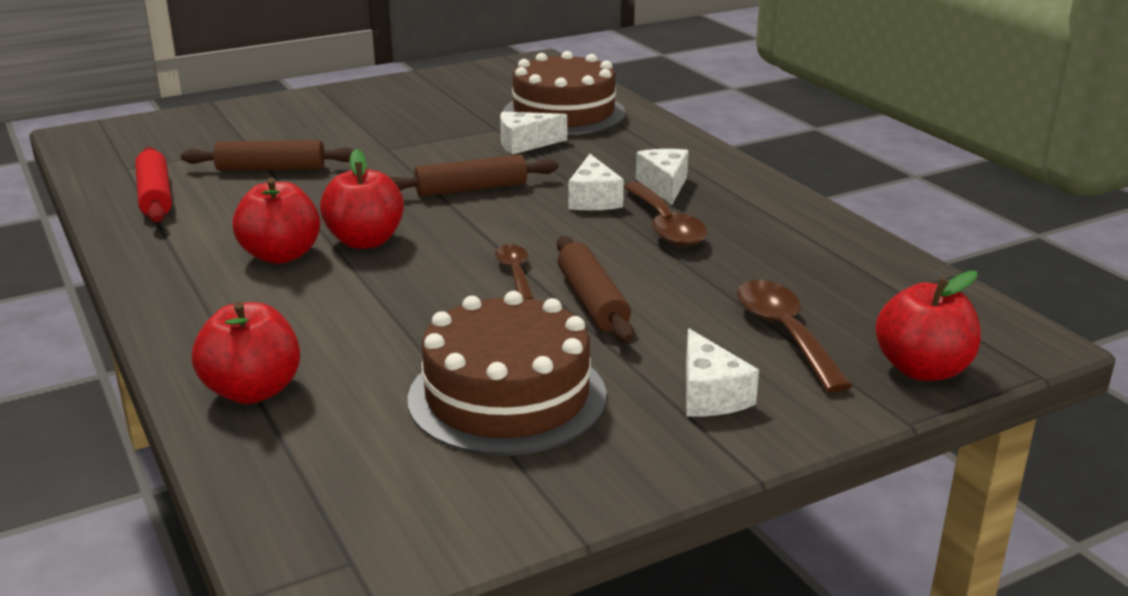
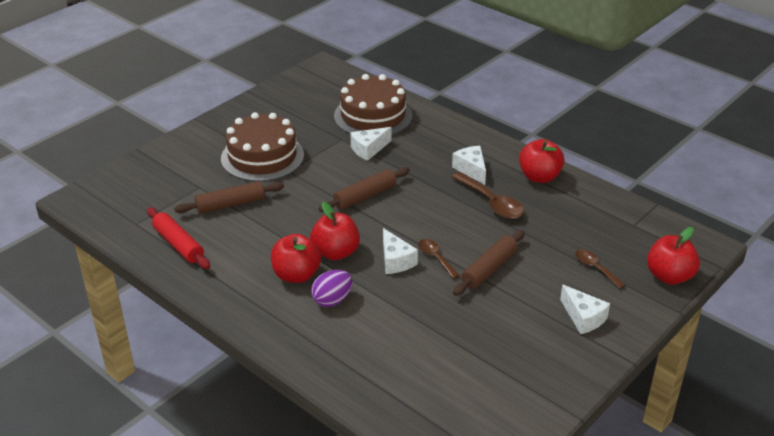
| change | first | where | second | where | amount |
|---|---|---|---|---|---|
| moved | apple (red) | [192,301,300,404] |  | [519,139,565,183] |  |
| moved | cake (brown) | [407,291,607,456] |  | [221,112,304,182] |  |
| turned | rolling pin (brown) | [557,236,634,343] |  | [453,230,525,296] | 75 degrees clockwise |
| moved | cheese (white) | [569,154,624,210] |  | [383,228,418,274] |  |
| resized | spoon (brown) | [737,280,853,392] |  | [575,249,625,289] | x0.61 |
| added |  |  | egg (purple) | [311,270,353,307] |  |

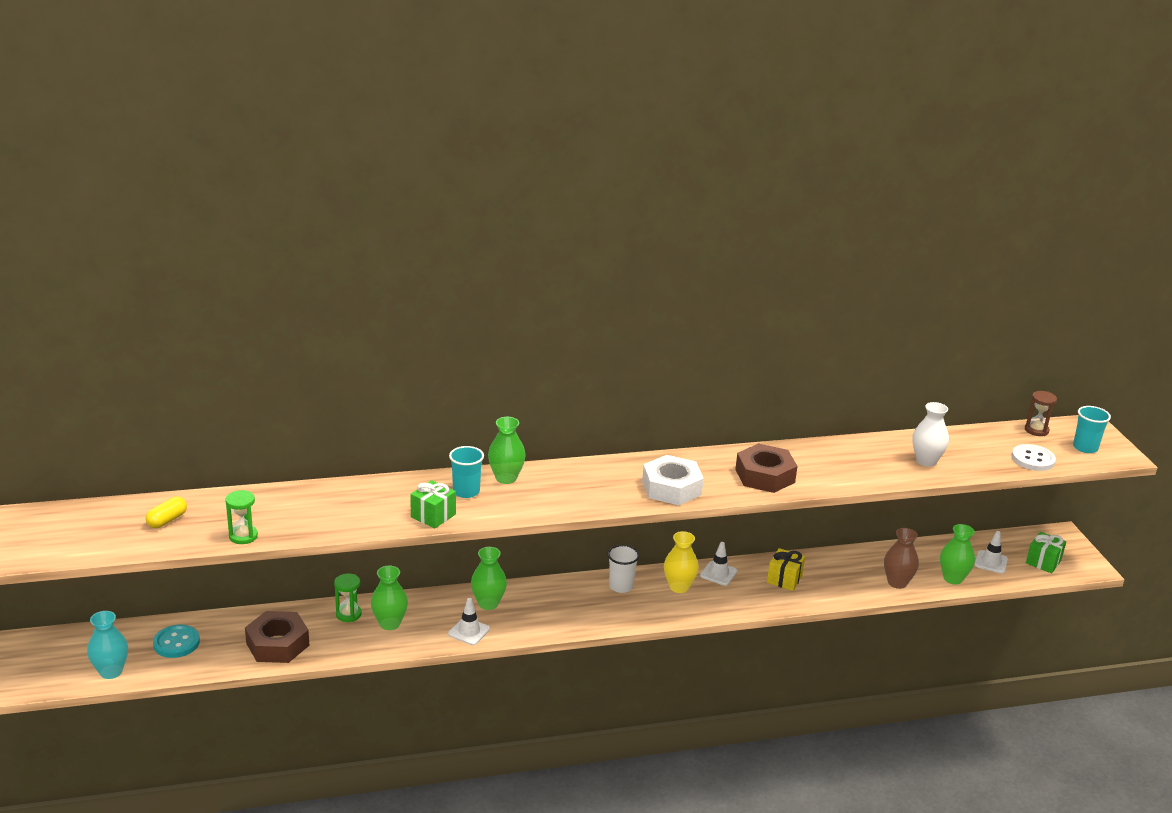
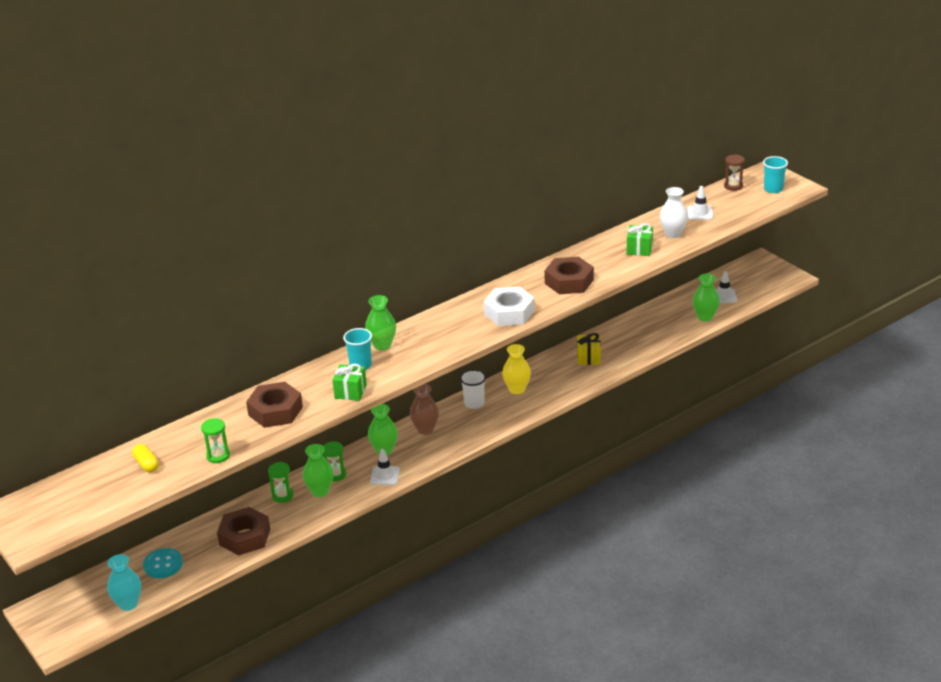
| change | first | where | second | where | amount |
|---|---|---|---|---|---|
| turned | capsule (yellow) | [146,496,187,528] |  | [132,444,159,472] | 45 degrees counterclockwise |
| moved | traffic cone (white) | [700,542,738,586] |  | [687,186,713,220] |  |
| moved | vase (brown) | [884,528,919,589] |  | [410,384,439,435] |  |
| removed | button (white) | [1012,444,1056,471] |  |  |  |
| moved | gift (green) | [1026,532,1066,574] |  | [627,223,653,256] |  |
| added |  |  | nut (brown) | [246,382,303,428] |  |
| added |  |  | hourglass (green) | [323,441,346,482] |  |

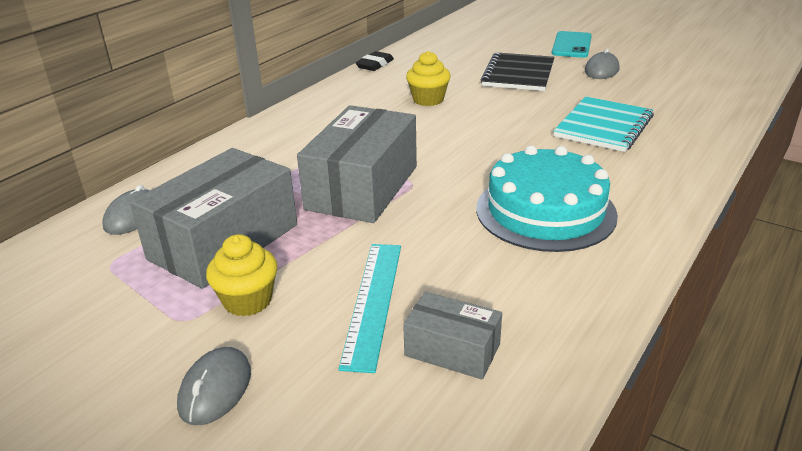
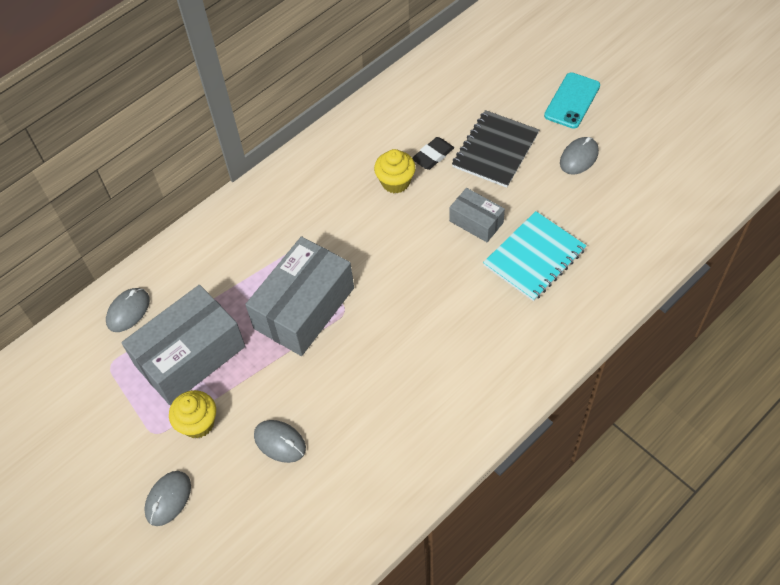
| change | first | where | second | where | amount |
|---|---|---|---|---|---|
| replaced | ruler (turquoise) | [338,244,401,373] | mouse (grey) | [254,420,306,463] |  |
| moved | eraser (black) | [355,51,394,71] |  | [412,137,454,170] |  |
| moved | box (grey) | [403,291,502,380] |  | [449,188,505,242] |  |
| removed | cake (turquoise) | [476,145,618,252] |  |  |  |

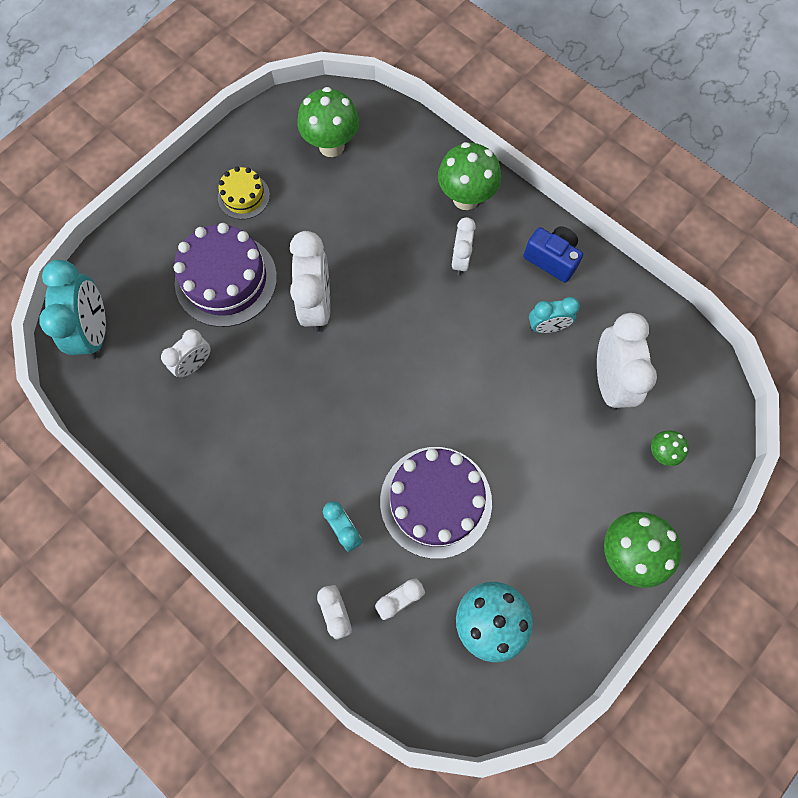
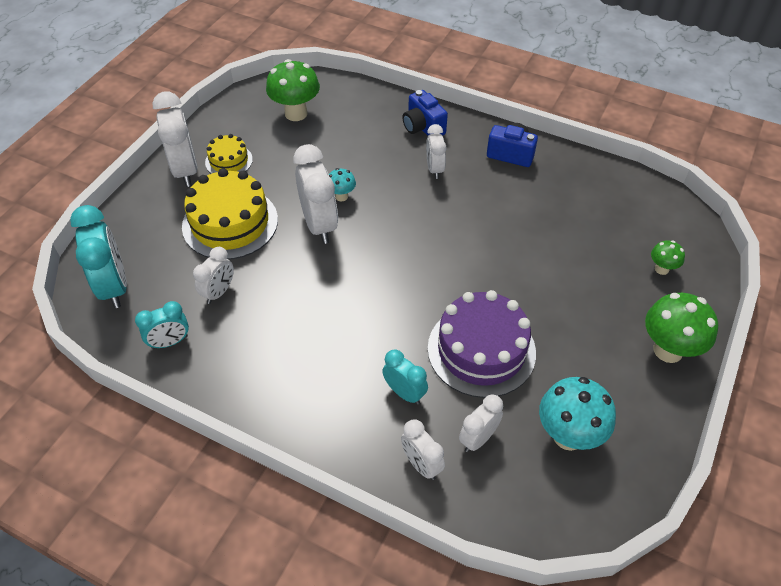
| change | first | where | second | where | amount |
|---|---|---|---|---|---|
| recoloured | cake (purple) | [174,223,277,327] | cake (yellow) | [182,168,278,260] |  |
| replaced | mushroom (green) | [438,142,501,210] | camera (blue) | [402,90,448,136] |  |
| moved | clock (turquoise) | [529,297,580,333] |  | [135,301,189,349] |  |
| moved | clock (white) | [597,313,657,411] |  | [152,91,198,187] |  |
| added |  |  | mushroom (turquoise) | [329,168,356,201] |  |

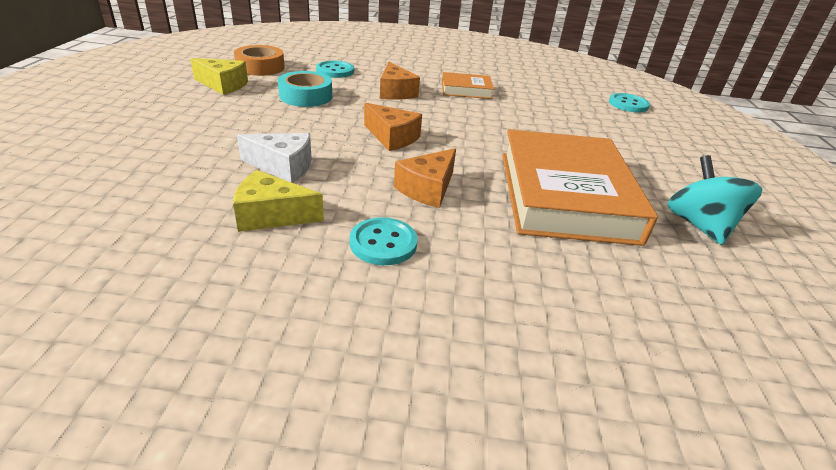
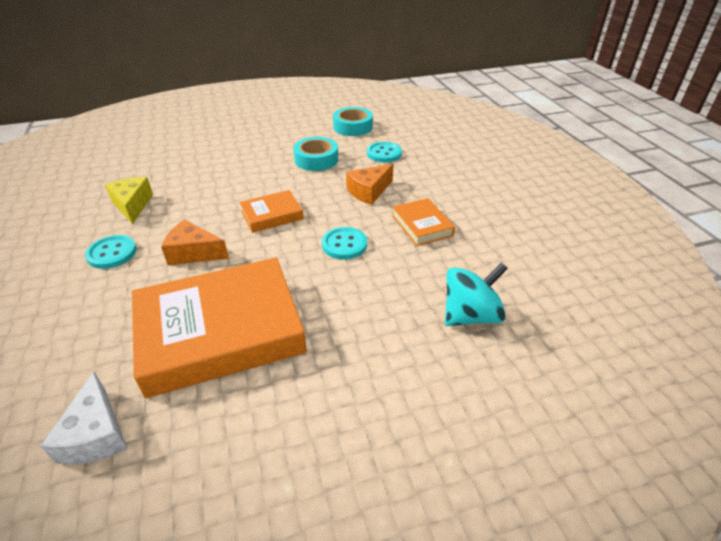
| change | first | where | second | where | amount |
|---|---|---|---|---|---|
| removed | cheese (yellow) | [190,58,248,95] |  |  |  |
| recoloured | tape (orange) | [234,45,285,76] | tape (turquoise) | [333,107,373,136] |  |
| moved | cheese (white) | [237,133,312,183] |  | [41,372,128,465] |  |
| replaced | cheese (orange) | [364,103,422,151] | book (orange) | [240,190,304,233] |  |
| moved | button (turquoise) | [609,93,650,113] |  | [322,227,367,260] |  |
| moved | spinning top (turquoise) | [668,155,762,245] |  | [445,263,508,326] |  |

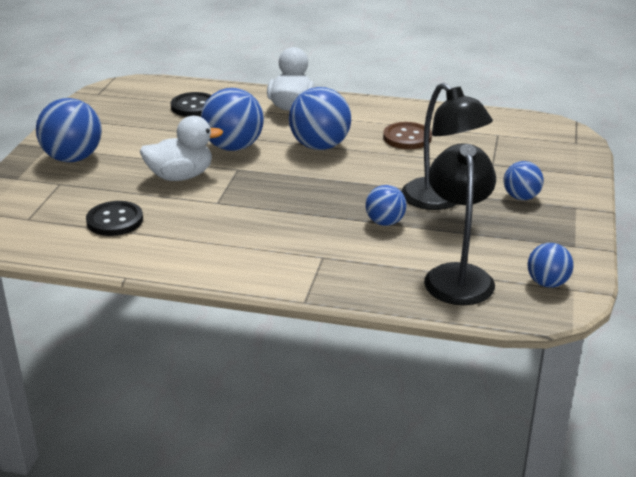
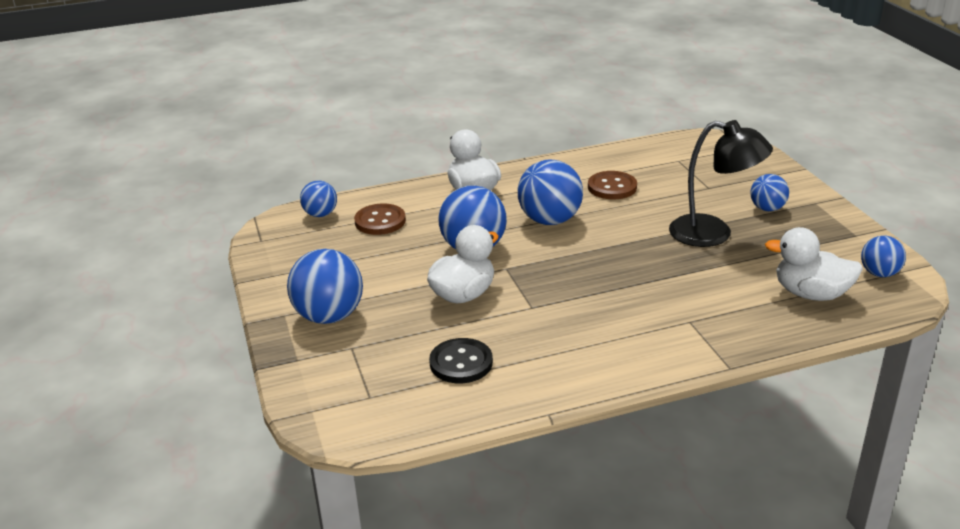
| change | first | where | second | where | amount |
|---|---|---|---|---|---|
| recoloured | button (black) | [171,92,211,117] | button (brown) | [354,204,406,235] |  |
| moved | ball (blue) | [366,185,407,226] |  | [300,180,337,217] |  |
| replaced | lamp (black) | [424,143,496,305] | duck (white) | [765,227,863,301] |  |

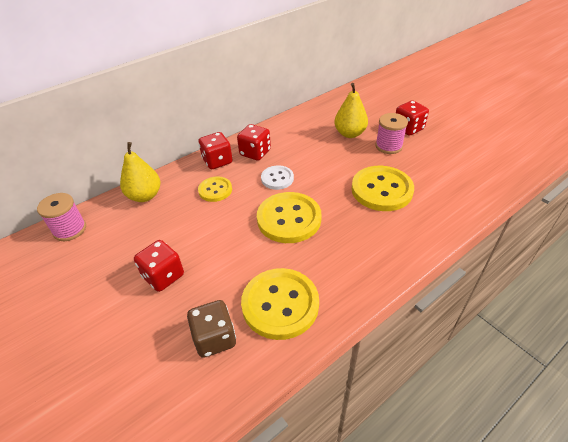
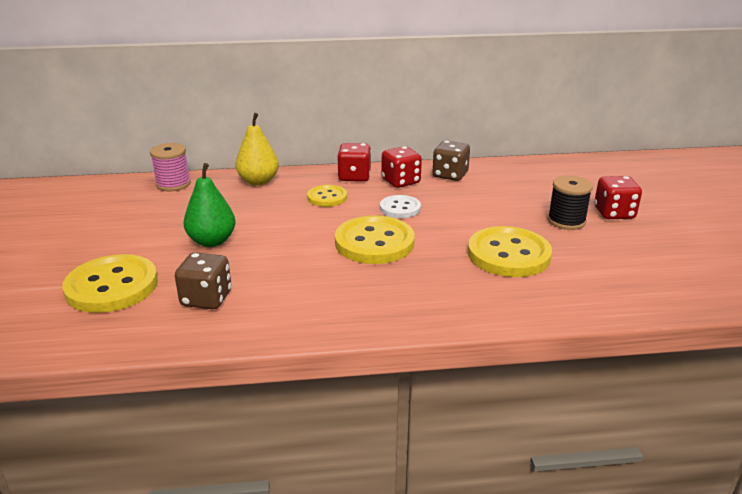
| change | first | where | second | where | amount |
|---|---|---|---|---|---|
| replaced | dice (red) | [134,240,184,292] | pear (green) | [183,163,236,247] |  |
| moved | button (yellow) | [241,268,319,340] |  | [62,254,158,313] |  |
| removed | pear (yellow) | [334,83,368,138] |  |  |  |
| recoloured | spool (pink) | [375,113,408,154] | spool (black) | [548,175,593,230] |  |
| added |  |  | dice (brown) | [432,141,470,181] |  |

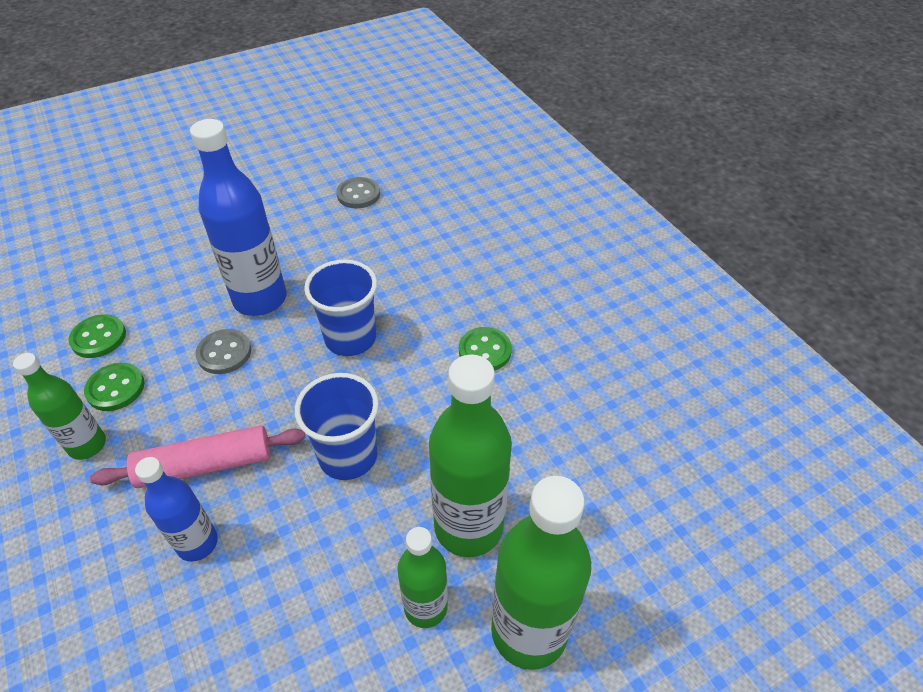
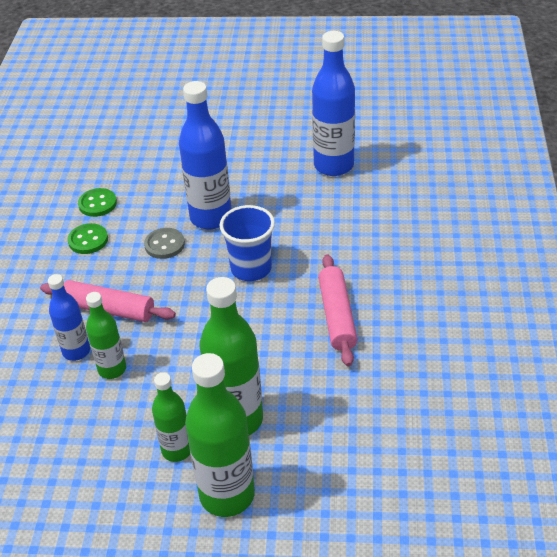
| change | first | where | second | where | amount |
|---|---|---|---|---|---|
| moved | bottle (green) | [13,353,106,460] |  | [86,292,126,379] |  |
| removed | cup (blue) | [295,373,379,480] |  |  |  |
| replaced | button (grey) | [336,177,380,208] | bottle (blue) | [312,31,355,176] |  |
| replaced | button (green) | [459,327,512,371] | rolling pin (pink) | [318,254,358,366] |  |

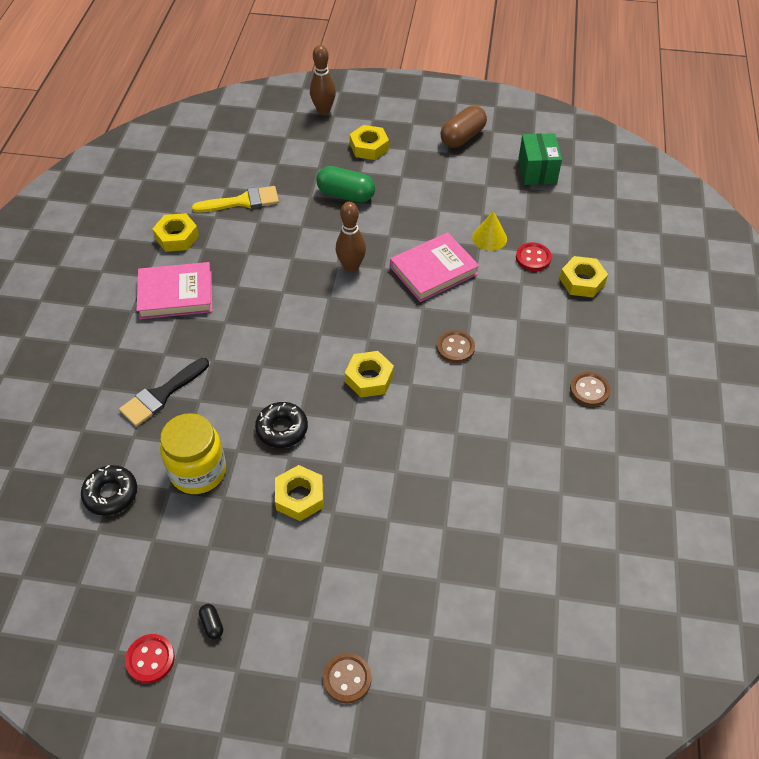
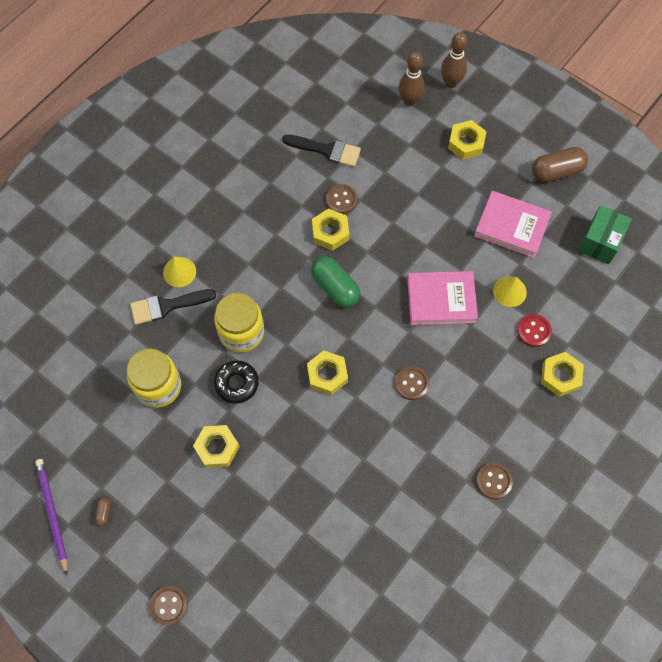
| change | first | where | second | where | amount |
|---|---|---|---|---|---|
| removed | donut (black) | [81,465,137,516] |  |  |  |
| replaced | button (red) | [125,634,175,683] | pencil (purple) | [35,459,67,575] |  |
| moved | book (pink) | [136,262,213,319] |  | [474,191,552,258] |  |
| moved | nut (yellow) | [153,213,199,252] |  | [312,208,349,251] |  |
| recoloured | brush (yellow) | [192,186,279,212] | brush (black) | [282,134,361,167] |  |
| recoloured | capsule (black) | [199,604,223,639] | capsule (brown) | [95,497,111,526] |  |
| moved | capsule (green) | [316,166,375,203] |  | [311,256,360,308] |  |
| moved | bowling pin (brown) | [336,202,366,272] |  | [398,52,425,106] |  |
| added |  |  | cone (yellow) | [163,257,196,287] |  |
| added |  |  | jar (yellow) | [214,293,264,353] |  |
| added |  |  | button (brown) | [326,184,358,214] |  |

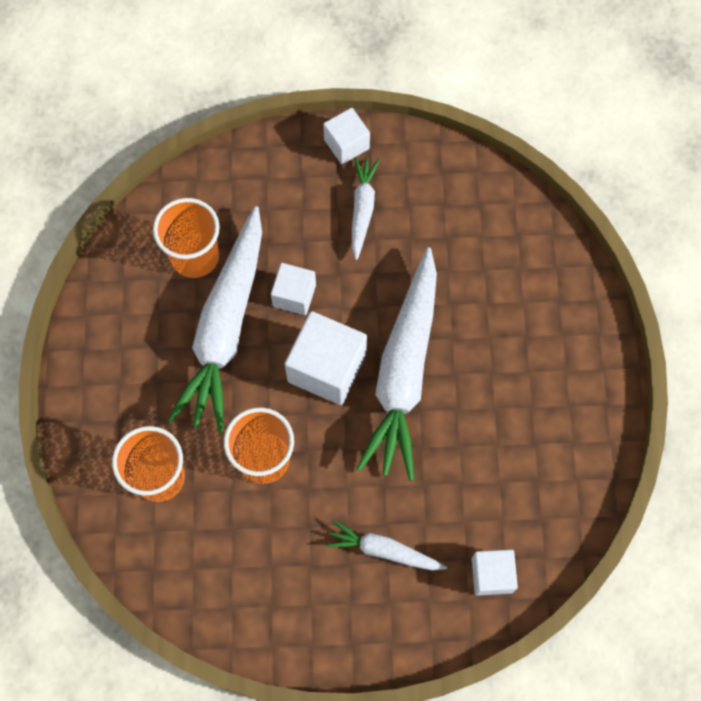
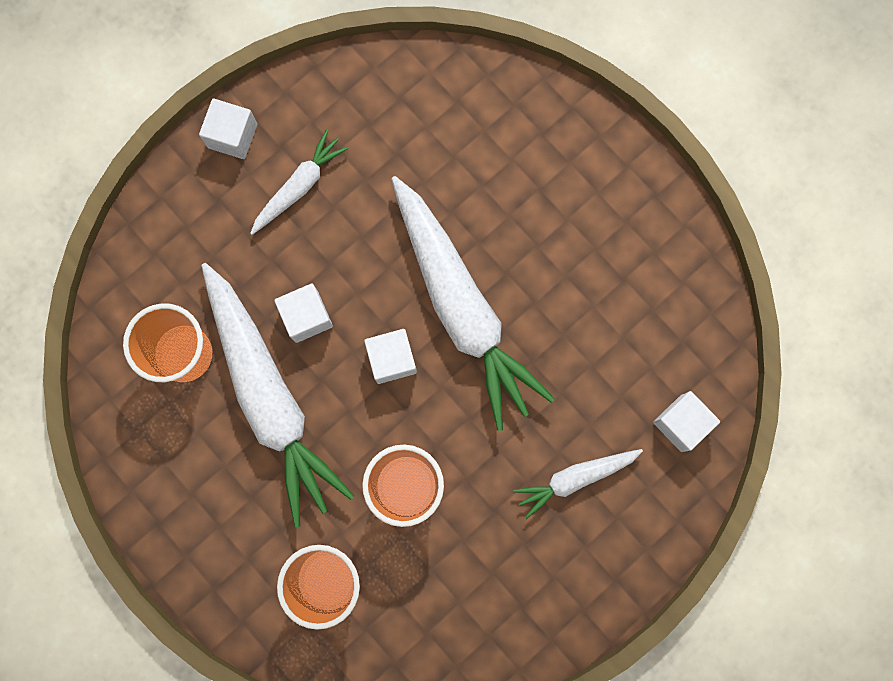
| change | first | where | second | where | amount |
|---|---|---|---|---|---|
| resized | cube (white) | [285,311,367,405] |  | [364,329,417,384] | x0.60 |
| turned | carrot (white) | [352,157,380,260] |  | [250,129,349,235] | 75 degrees clockwise |

